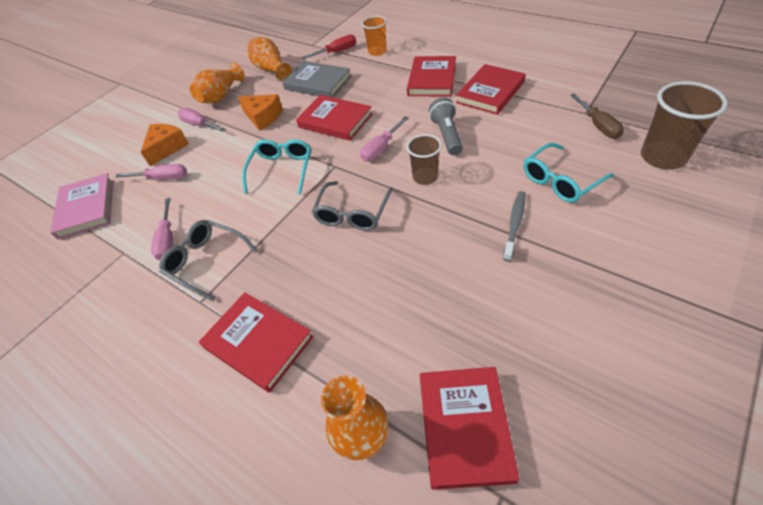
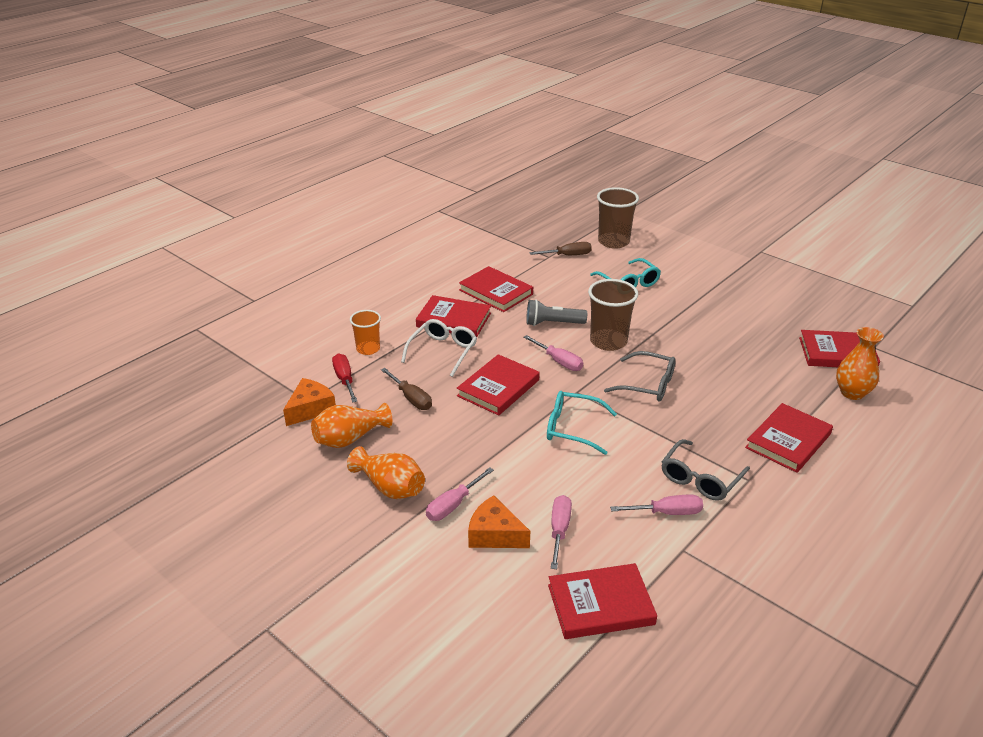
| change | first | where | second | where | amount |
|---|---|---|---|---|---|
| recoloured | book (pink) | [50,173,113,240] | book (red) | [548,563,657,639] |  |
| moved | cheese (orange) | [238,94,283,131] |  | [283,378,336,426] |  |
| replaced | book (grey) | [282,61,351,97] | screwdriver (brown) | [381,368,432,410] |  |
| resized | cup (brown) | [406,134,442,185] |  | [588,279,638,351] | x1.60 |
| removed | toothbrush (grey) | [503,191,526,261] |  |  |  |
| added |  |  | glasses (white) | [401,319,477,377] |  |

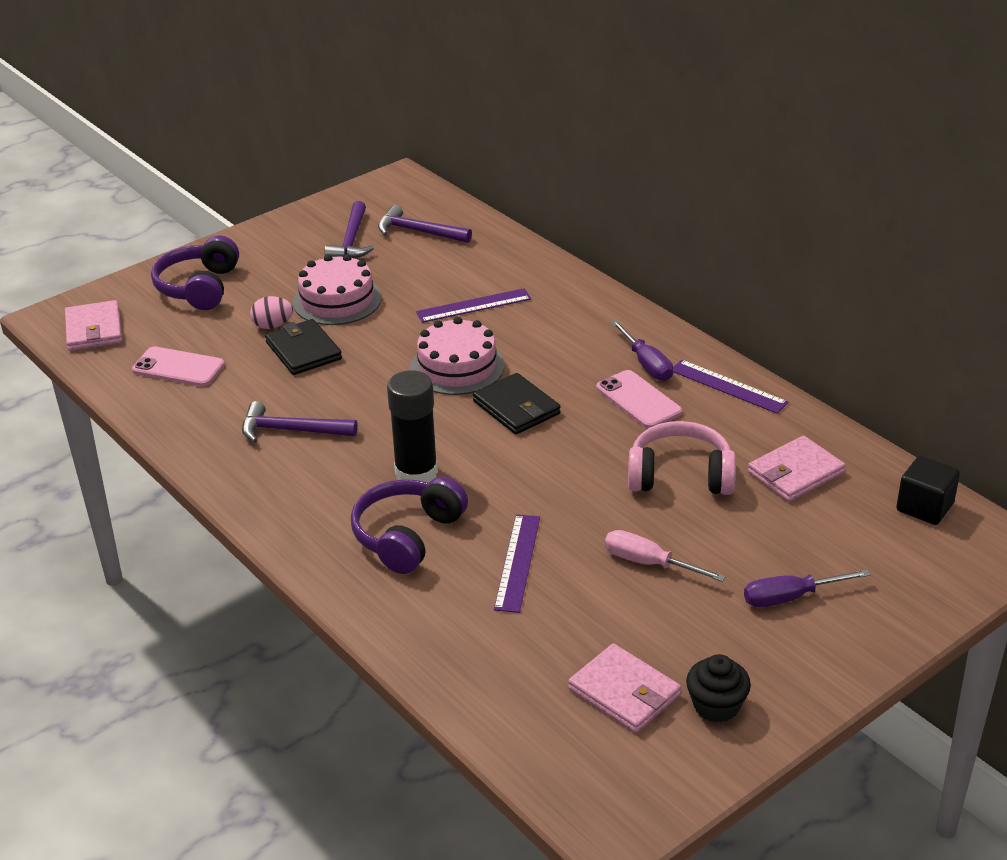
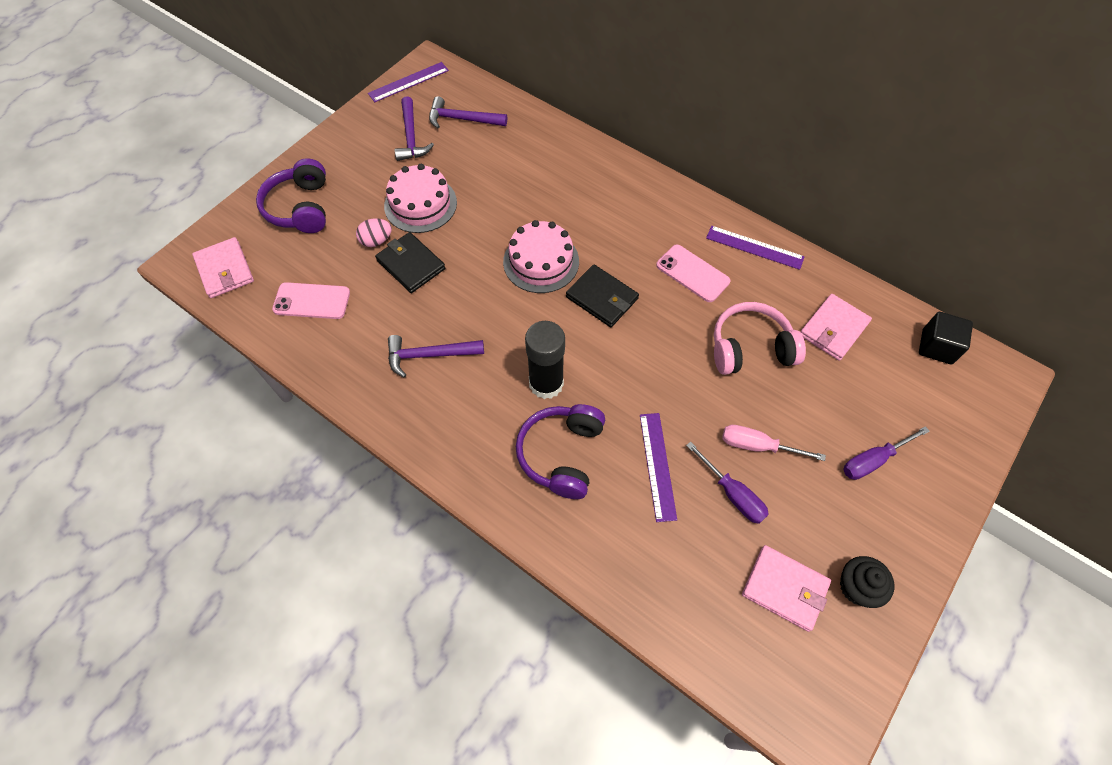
| change | first | where | second | where | amount |
|---|---|---|---|---|---|
| moved | ruler (purple) | [416,288,531,323] |  | [368,62,449,102] |  |
| moved | screwdriver (purple) | [611,320,673,381] |  | [686,442,769,524] |  |

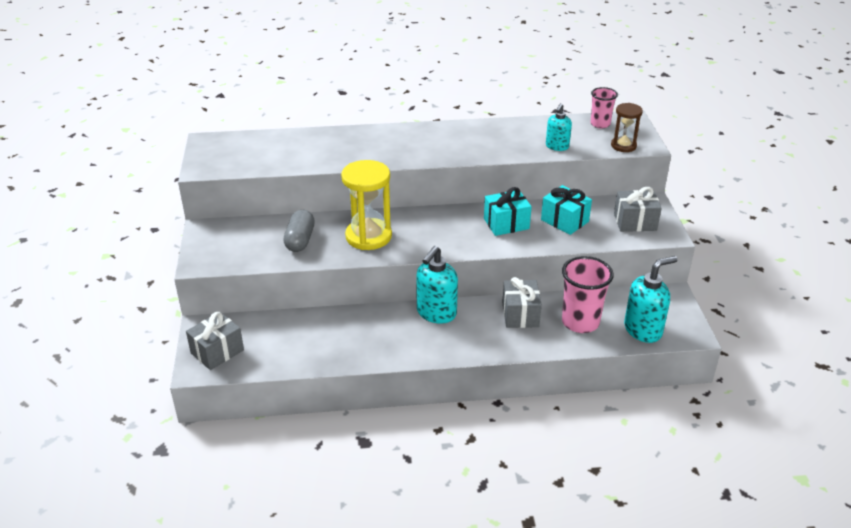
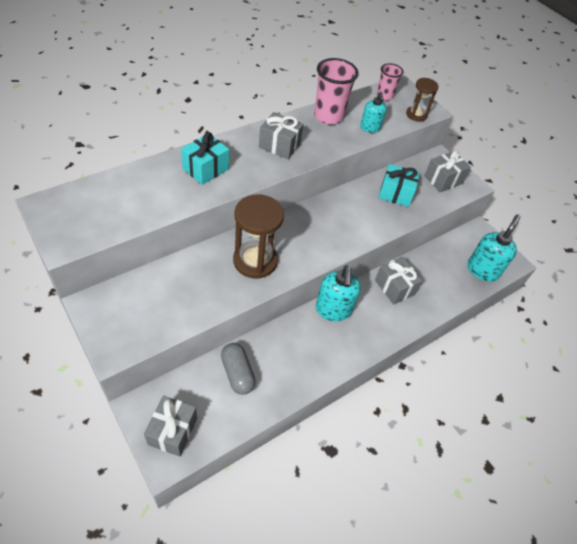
| change | first | where | second | where | amount |
|---|---|---|---|---|---|
| moved | capsule (grey) | [283,210,315,252] |  | [221,343,256,395] |  |
| recoloured | hourglass (yellow) | [341,160,392,250] | hourglass (brown) | [233,195,284,279] |  |
| moved | gift (turquoise) | [484,187,532,236] |  | [181,133,229,185] |  |
| moved | cup (pink) | [562,256,614,333] |  | [314,58,358,125] |  |
| added |  |  | gift (grey) | [259,112,304,159] |  |

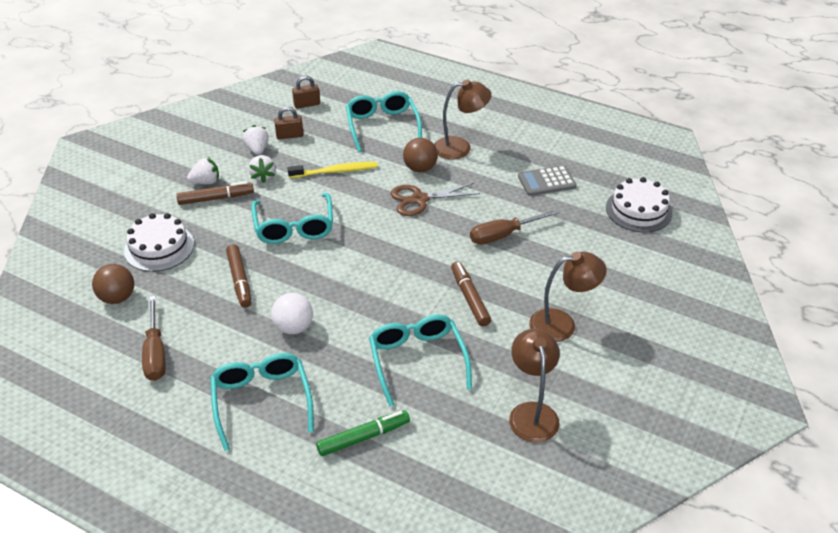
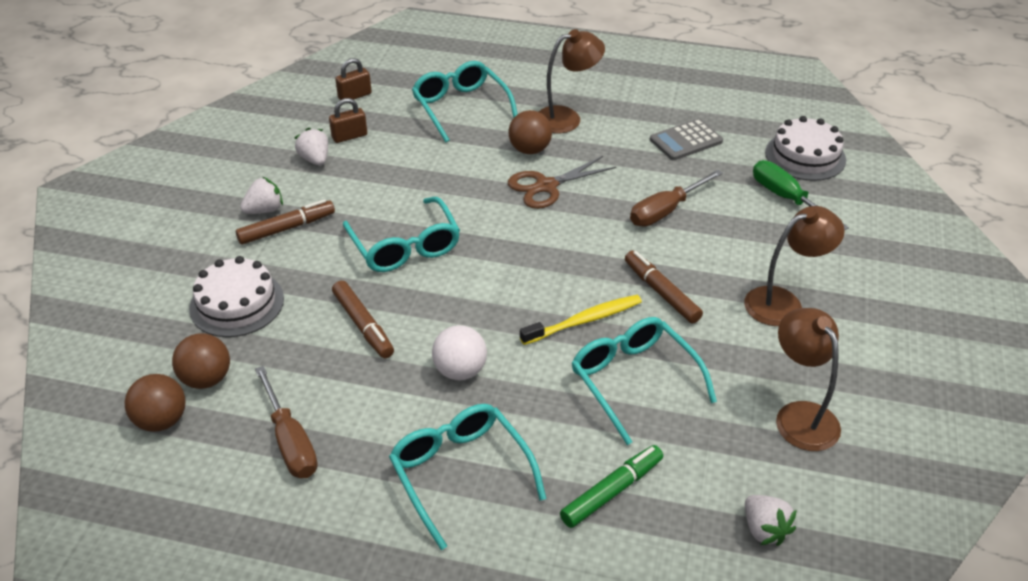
| change | first | where | second | where | amount |
|---|---|---|---|---|---|
| moved | strawberry (white) | [248,155,275,183] |  | [745,495,796,546] |  |
| moved | toothbrush (yellow) | [288,162,378,178] |  | [520,295,642,345] |  |
| added |  |  | ball (brown) | [125,374,186,432] |  |
| added |  |  | screwdriver (green) | [753,160,849,231] |  |

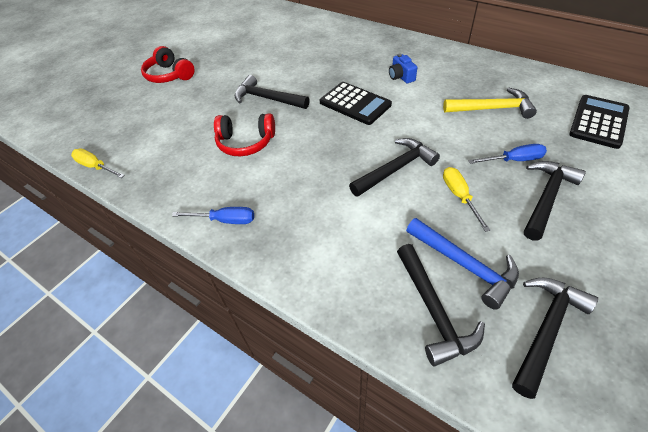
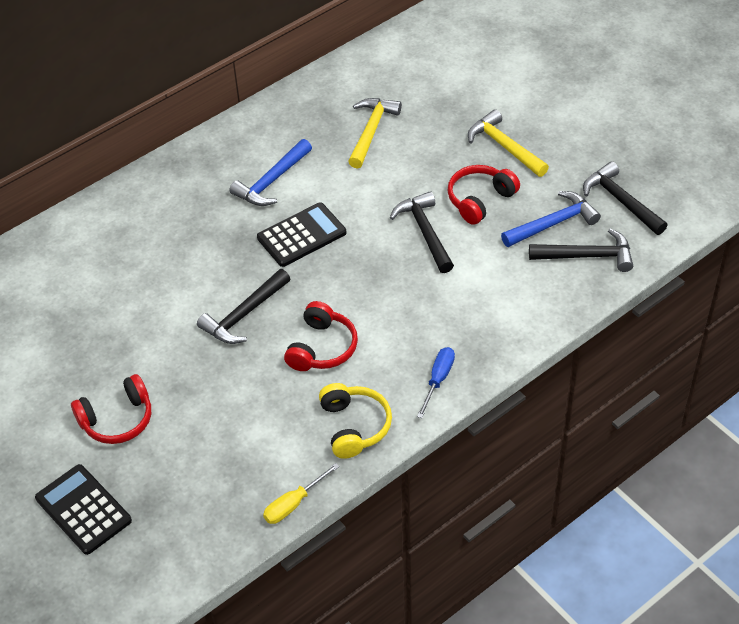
| change | first | where | second | where | amount |
|---|---|---|---|---|---|
| replaced | camera (blue) | [389,54,417,84] | hammer (blue) | [229,139,312,206] |  |
| replaced | screwdriver (yellow) | [443,167,490,232] | headphones (red) | [447,165,520,225] |  |
| removed | screwdriver (blue) | [468,144,547,164] |  |  |  |
| recoloured | hammer (black) | [524,161,586,240] | hammer (yellow) | [468,109,549,177] |  |
| moved | calculator (black) | [569,95,630,149] |  | [35,464,132,555] |  |
| added |  |  | headphones (yellow) | [319,383,392,459] |  |

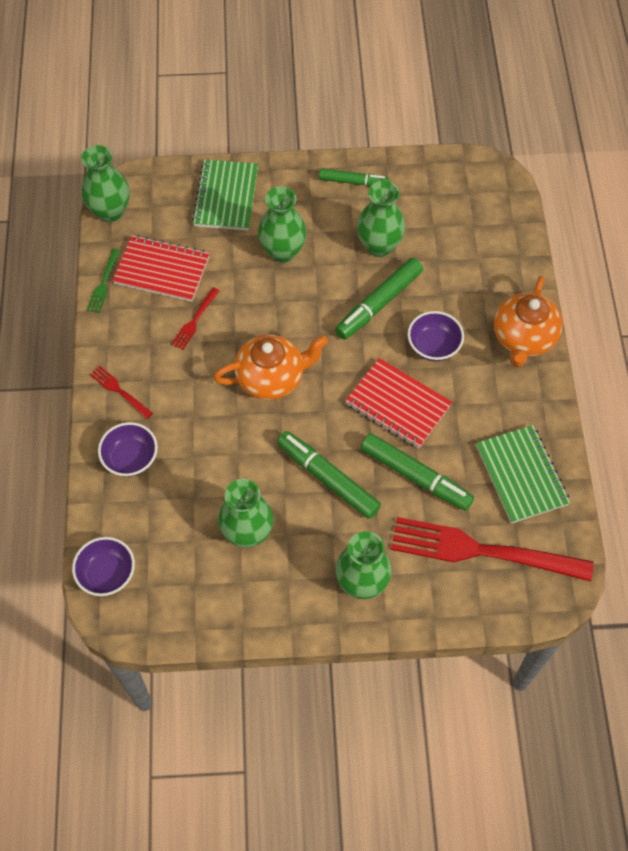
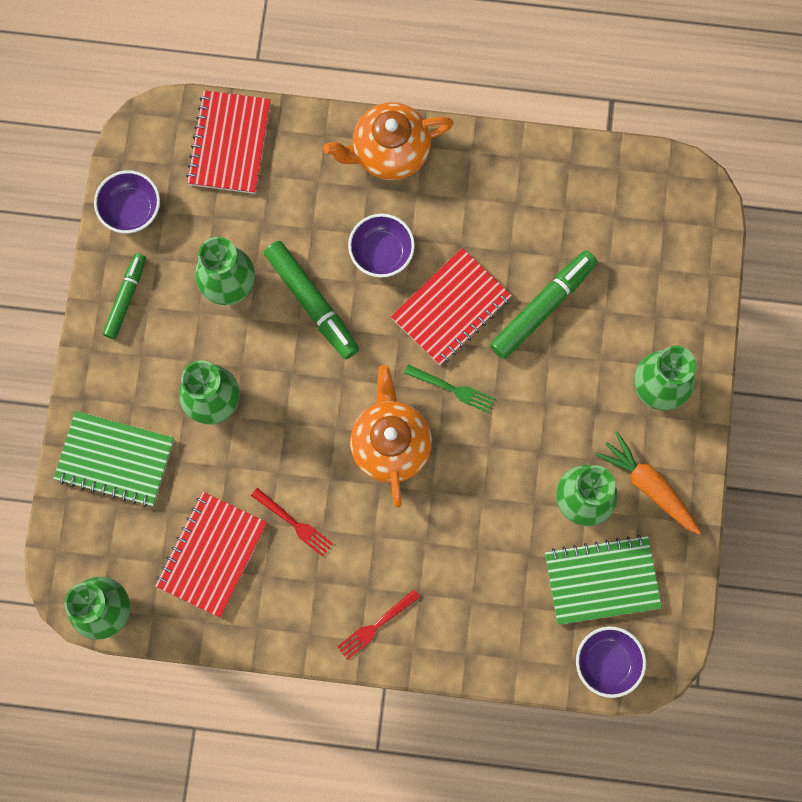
| change | first | where | second | where | amount |
|---|---|---|---|---|---|
| moved | fork (green) | [87,249,120,313] |  | [404,365,495,413] |  |
| moved | bowl (purple) | [98,422,158,477] |  | [94,170,160,233] |  |
| removed | marker (green) | [277,431,381,519] |  |  |  |
| removed | fork (red) | [391,517,593,582] |  |  |  |
| moved | notebook (green) | [476,425,570,524] |  | [545,535,662,625] |  |
| turned | teapot (orange) | [494,276,563,367] |  | [323,102,454,180] | 135 degrees clockwise |
| added |  |  | notebook (red) | [186,90,271,194] |  |
| added |  |  | carrot (orange) | [595,432,701,535] |  |

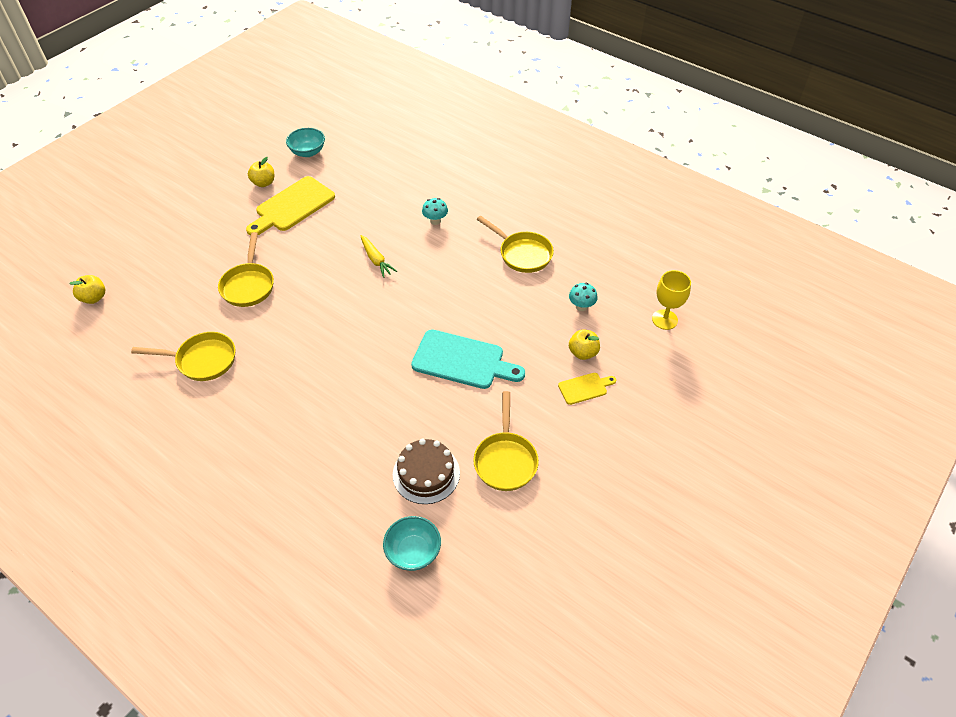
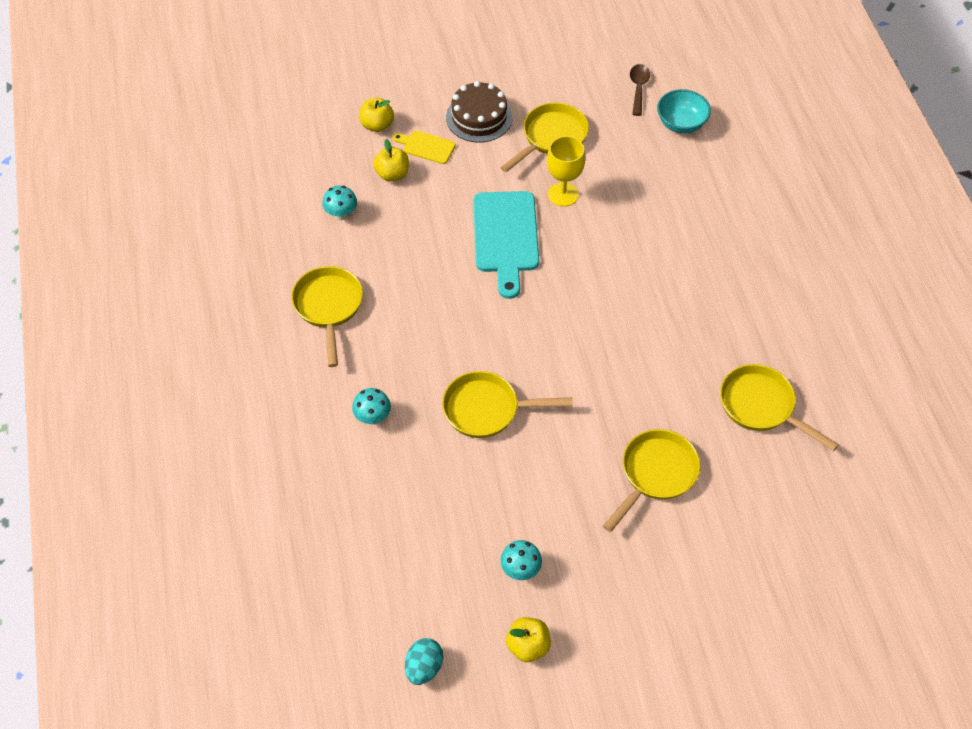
| change | first | where | second | where | amount |
|---|---|---|---|---|---|
| moved | apple (yellow) | [69,275,105,304] |  | [359,98,394,132] |  |
| replaced | cutting board (yellow) | [246,176,335,236] | mushroom (turquoise) | [500,540,542,580] |  |
| replaced | bowl (turquoise) | [286,128,325,157] | egg (turquoise) | [405,638,443,685] |  |
| replaced | carrot (yellow) | [360,235,397,278] | pan (yellow) | [442,371,573,438] |  |
| moved | cake (brown) | [393,439,460,504] |  | [446,81,513,143] |  |
| turned | cutting board (turquoise) | [411,329,525,389] |  | [473,191,539,299] | 150 degrees counterclockwise |
| moved | goblet (yellow) | [652,270,691,330] |  | [547,136,585,207] |  |
| added |  |  | spoon (brown) | [630,64,650,116] |  |

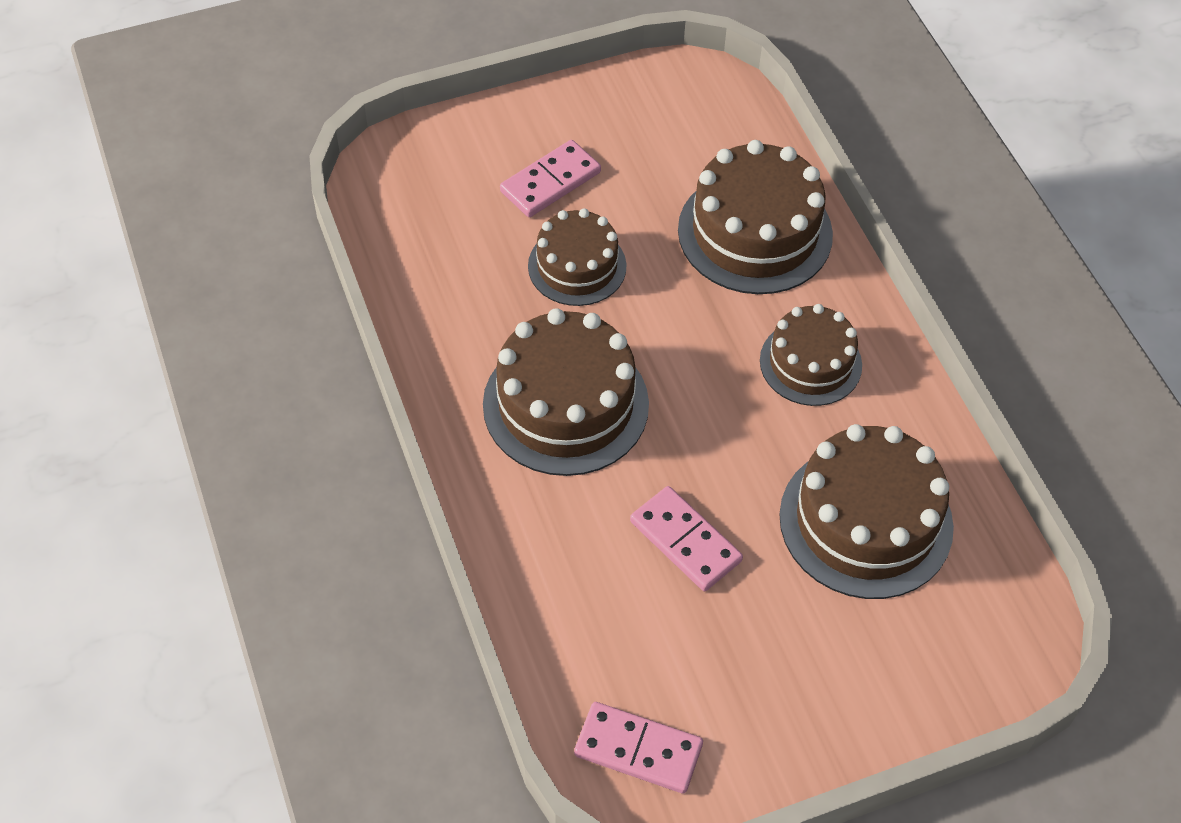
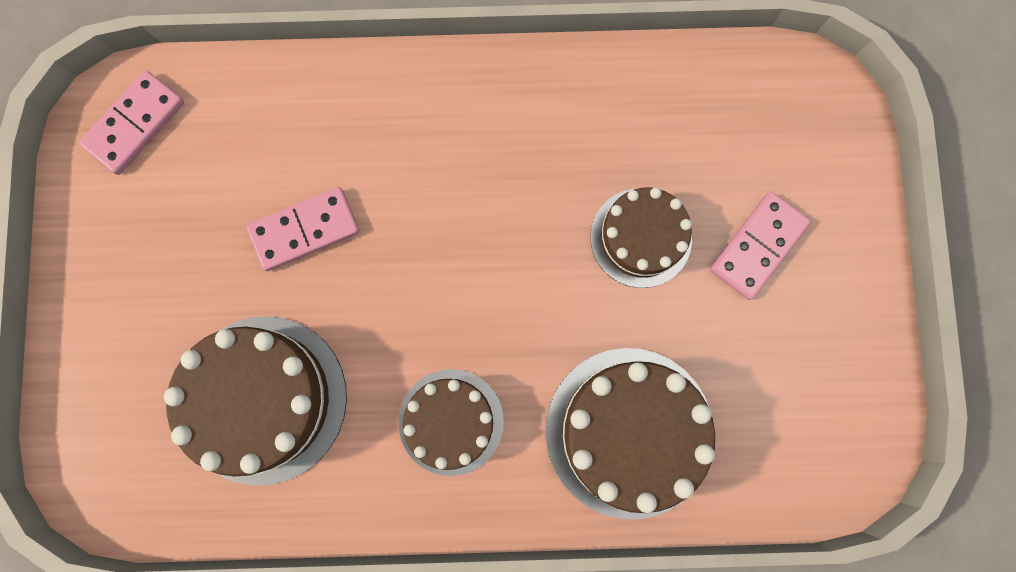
| change | first | where | second | where | amount |
|---|---|---|---|---|---|
| removed | cake (brown) | [483,308,649,476] |  |  |  |
| turned | domino (pink) | [500,140,601,217] |  | [710,192,811,300] | 60 degrees clockwise |

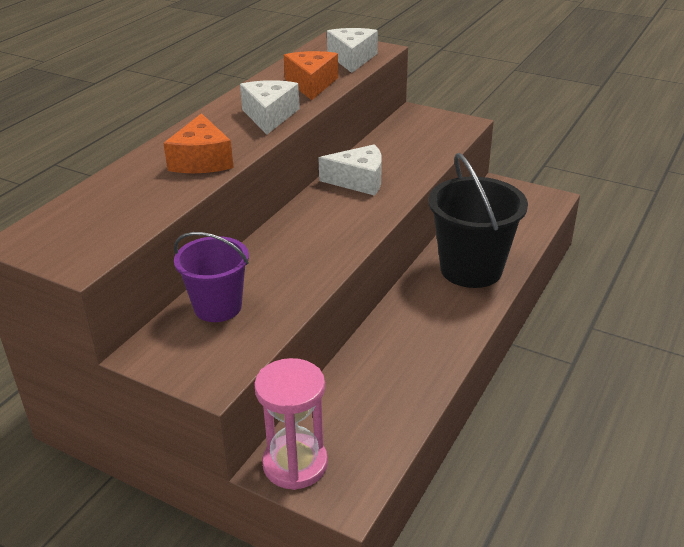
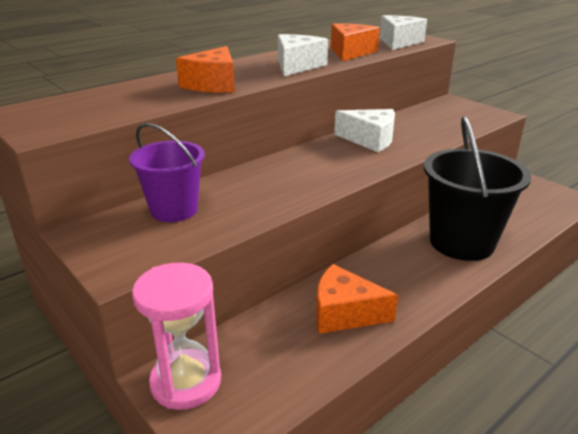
| change | first | where | second | where | amount |
|---|---|---|---|---|---|
| added |  |  | cheese (orange) | [316,264,398,334] |  |

